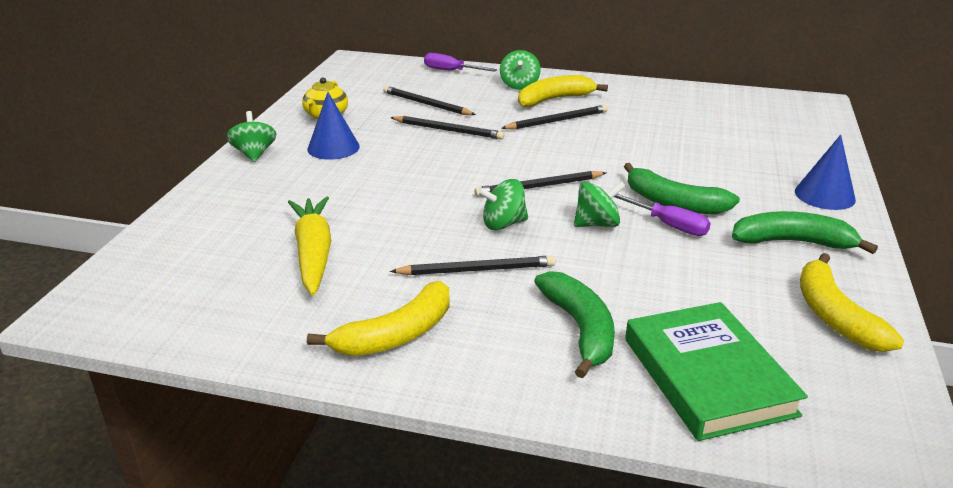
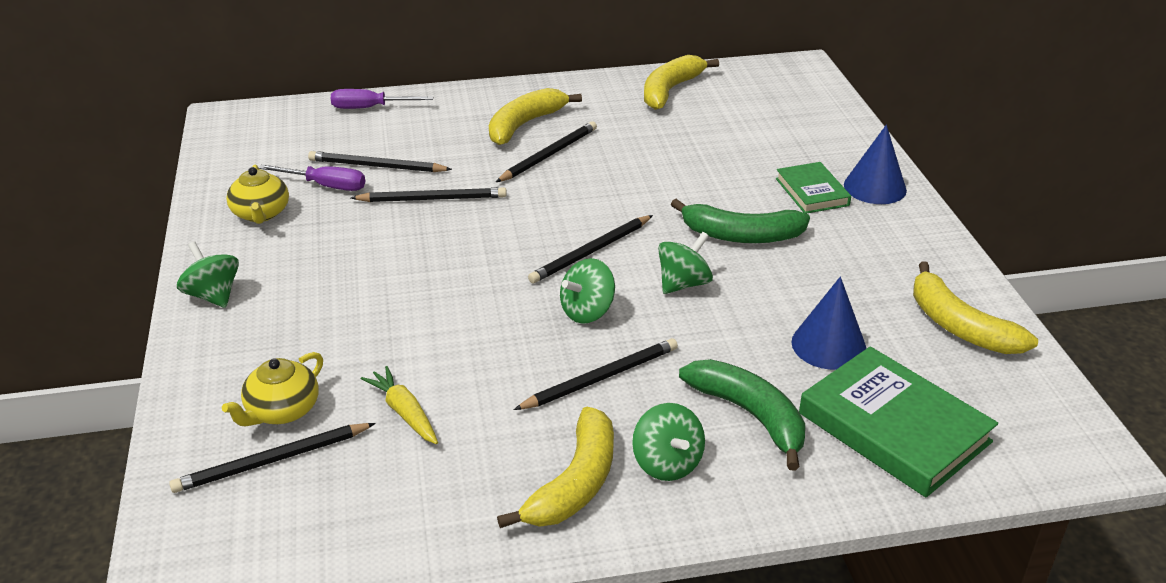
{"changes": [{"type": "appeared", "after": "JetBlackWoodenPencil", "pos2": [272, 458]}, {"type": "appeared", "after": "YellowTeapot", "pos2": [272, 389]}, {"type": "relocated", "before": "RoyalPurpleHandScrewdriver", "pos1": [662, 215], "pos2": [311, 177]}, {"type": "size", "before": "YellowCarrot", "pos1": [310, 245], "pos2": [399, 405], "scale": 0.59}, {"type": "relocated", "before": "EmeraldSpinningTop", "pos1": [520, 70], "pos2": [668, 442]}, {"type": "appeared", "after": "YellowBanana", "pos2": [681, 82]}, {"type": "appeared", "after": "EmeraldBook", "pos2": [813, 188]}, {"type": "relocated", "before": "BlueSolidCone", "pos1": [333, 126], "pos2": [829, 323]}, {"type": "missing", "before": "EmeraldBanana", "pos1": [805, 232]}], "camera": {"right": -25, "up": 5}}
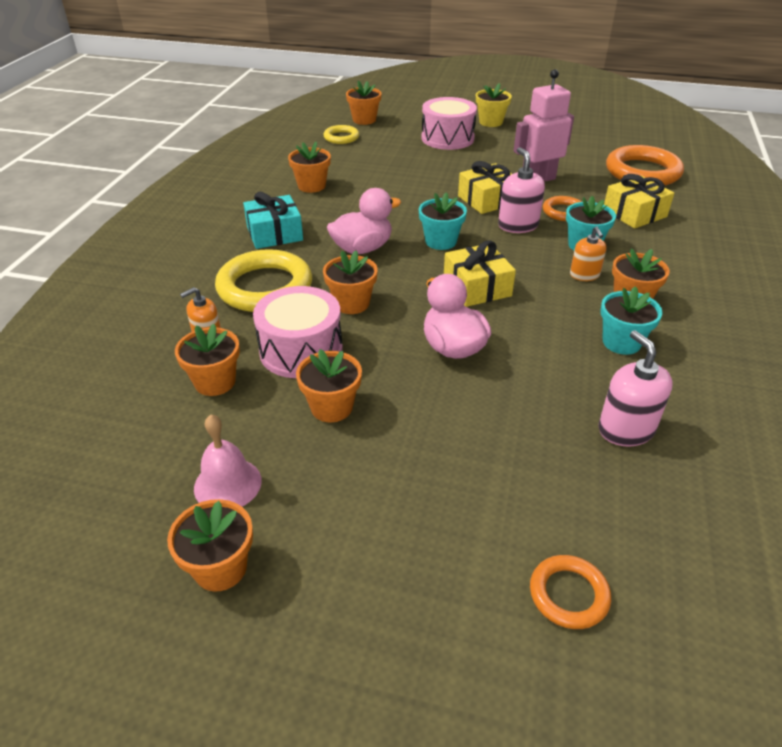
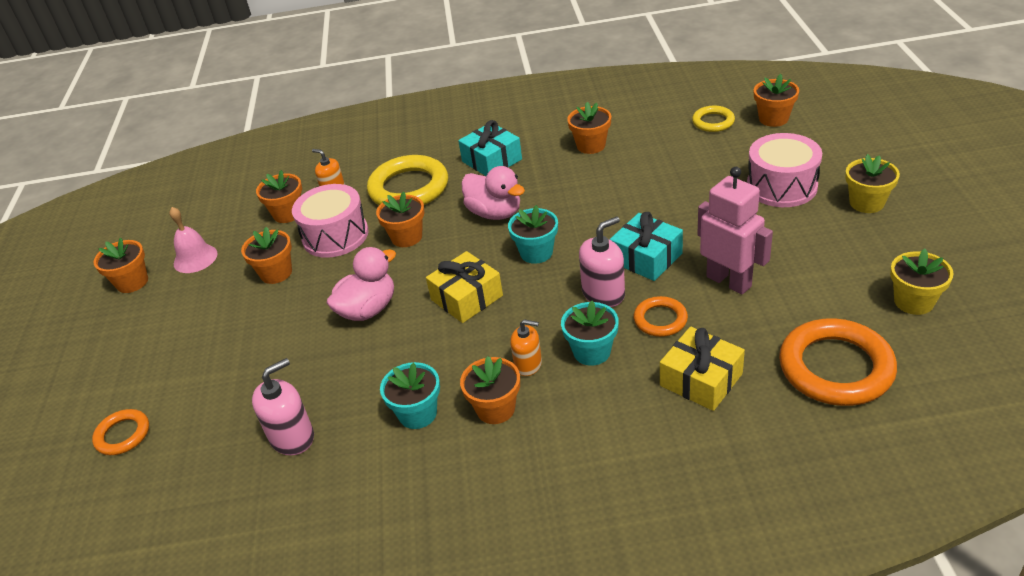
{"changes": [{"type": "spun", "before": "BrightOrangePumpBottle", "pos1": [588, 253], "pos2": [526, 347], "turn": -135}, {"type": "colour", "before": "YellowWrappedGift", "after": "AquaWrappedGift", "pos1": [485, 187], "pos2": [646, 246]}, {"type": "appeared", "after": "YellowPlantPot", "pos2": [922, 282]}], "camera": {"right": 75, "up": 0}}
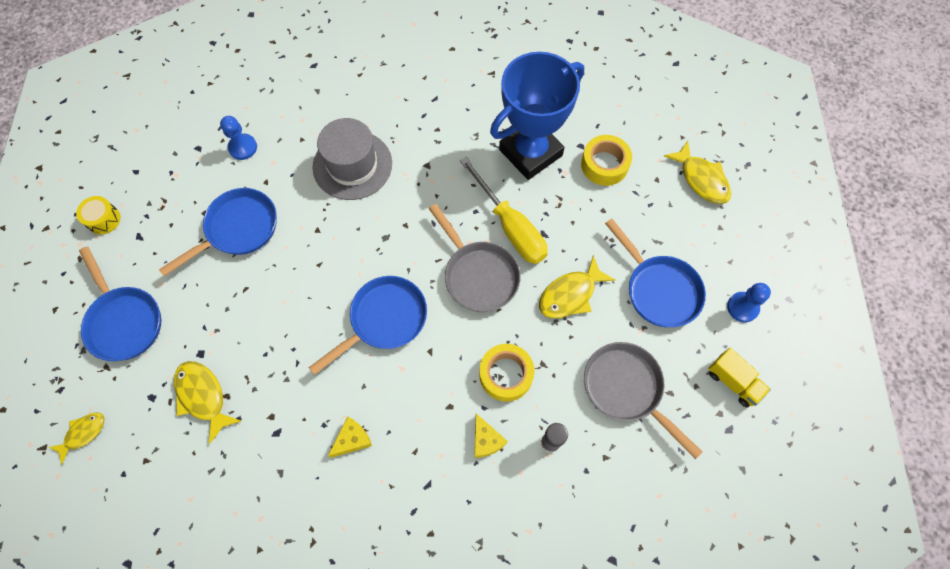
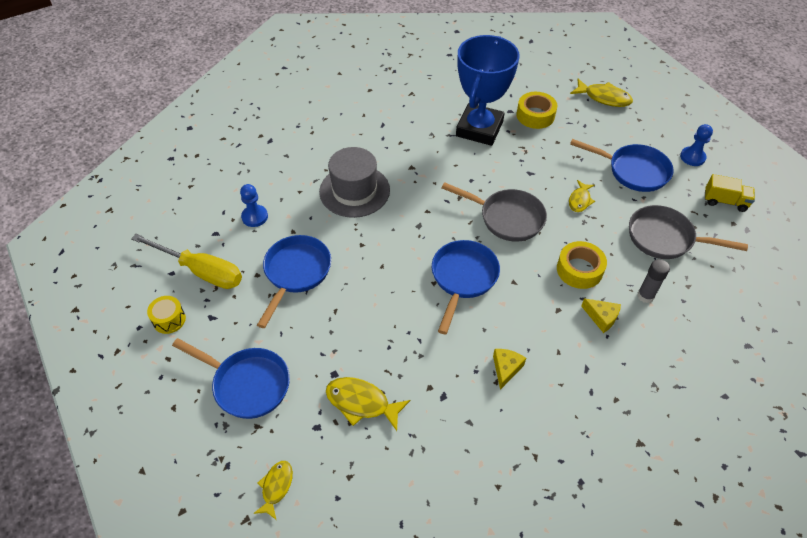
{"changes": [{"type": "relocated", "before": "YellowHandScrewdriver", "pos1": [504, 210], "pos2": [186, 261]}, {"type": "size", "before": "YellowToyFish", "pos1": [577, 286], "pos2": [582, 196], "scale": 0.64}], "camera": {"right": -30, "up": -15}}
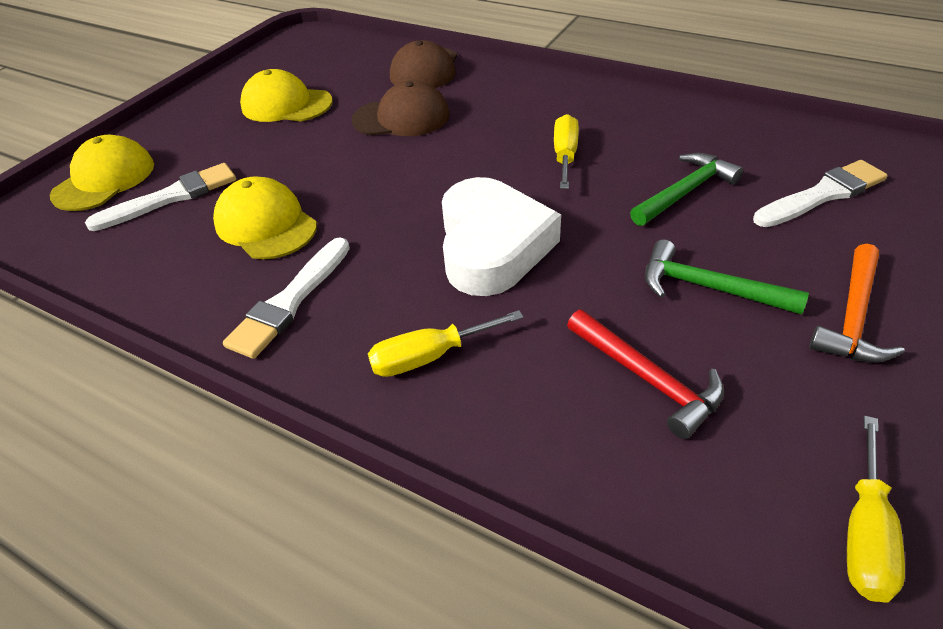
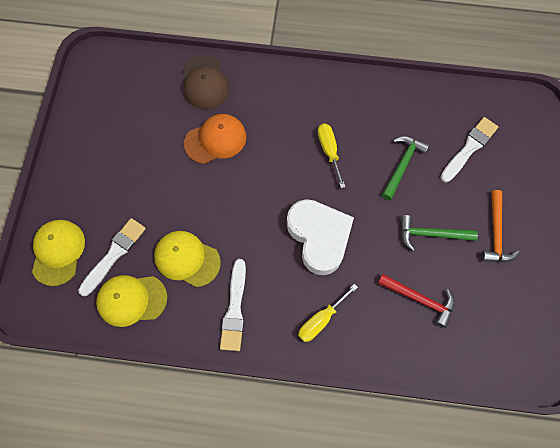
{"changes": [{"type": "relocated", "before": "YellowCap", "pos1": [286, 95], "pos2": [131, 301]}, {"type": "colour", "before": "BrownCap", "after": "BrightOrangeCap", "pos1": [400, 108], "pos2": [215, 139]}, {"type": "missing", "before": "YellowHandScrewdriver", "pos1": [876, 509]}], "camera": {"right": -25, "up": 25}}
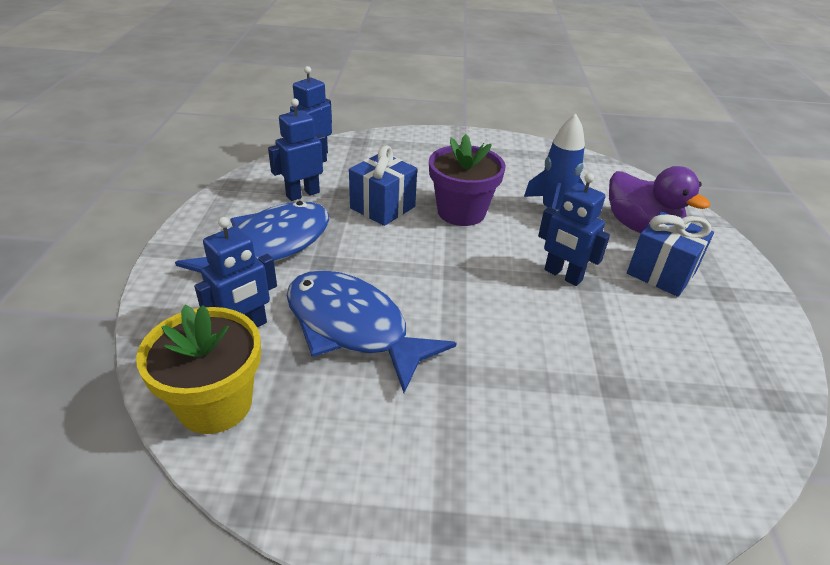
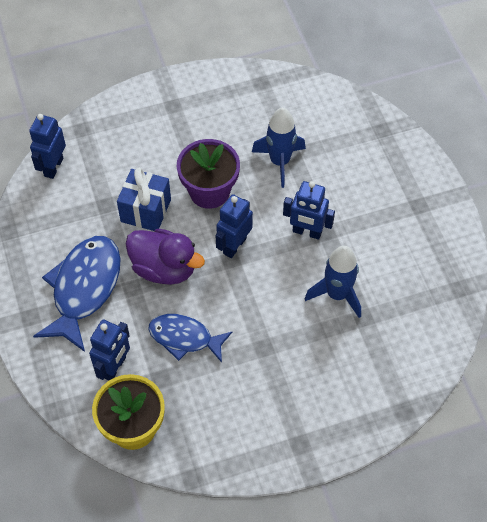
{"changes": [{"type": "relocated", "before": "RoyalPurpleDuck", "pos1": [659, 199], "pos2": [165, 257]}, {"type": "size", "before": "BlueToyFish", "pos1": [371, 331], "pos2": [190, 338], "scale": 0.64}, {"type": "relocated", "before": "BlueRobot", "pos1": [297, 150], "pos2": [234, 226]}, {"type": "appeared", "after": "BlueToyRocket", "pos2": [333, 282]}, {"type": "missing", "before": "BlueWrappedGift", "pos1": [670, 254]}], "camera": {"right": -20, "up": 20}}
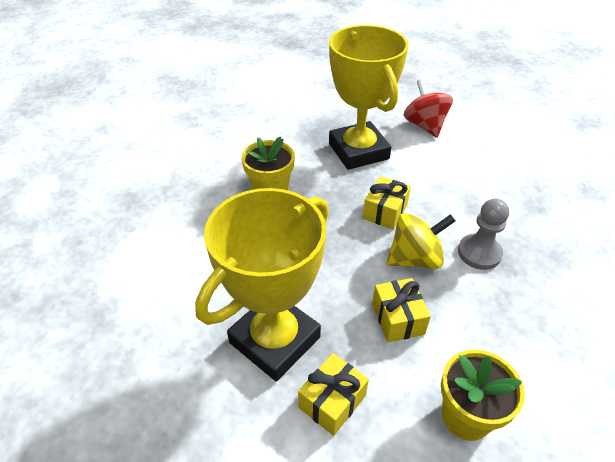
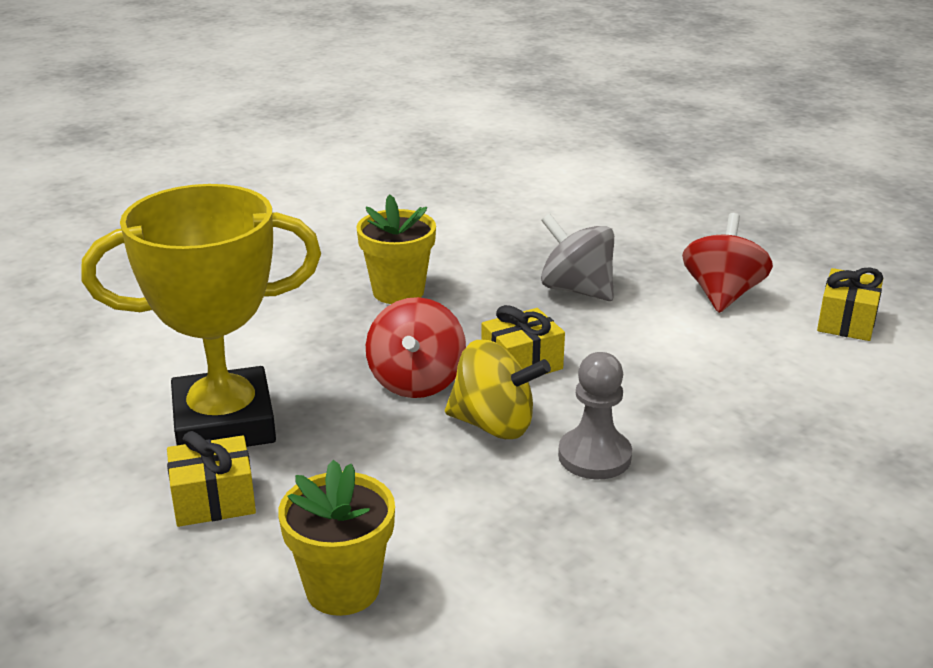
{"changes": [{"type": "appeared", "after": "ScarletSpinningTop", "pos2": [416, 347]}, {"type": "exchanged", "before": "YellowTrophy", "after": "GraySpinningTop", "pos1": [368, 97], "pos2": [577, 257]}, {"type": "relocated", "before": "YellowWrappedGift", "pos1": [401, 310], "pos2": [850, 304]}], "camera": {"right": 35, "up": -15}}
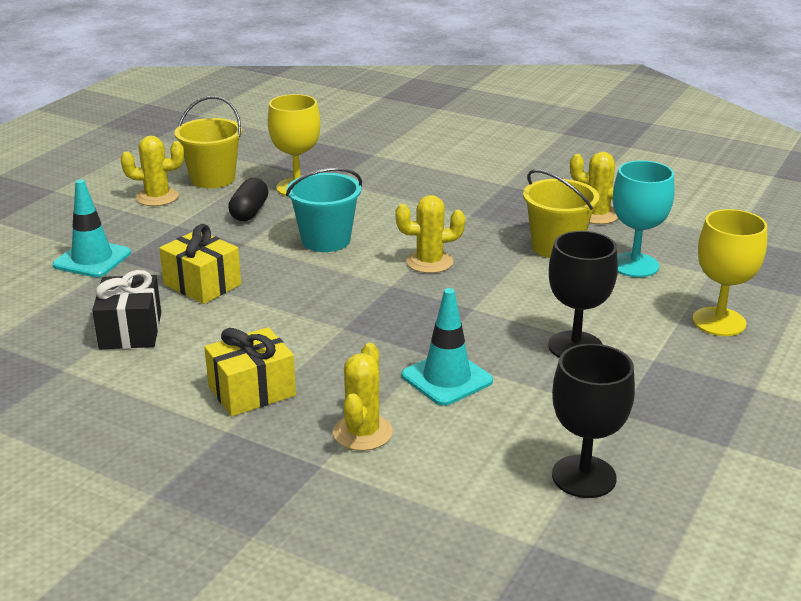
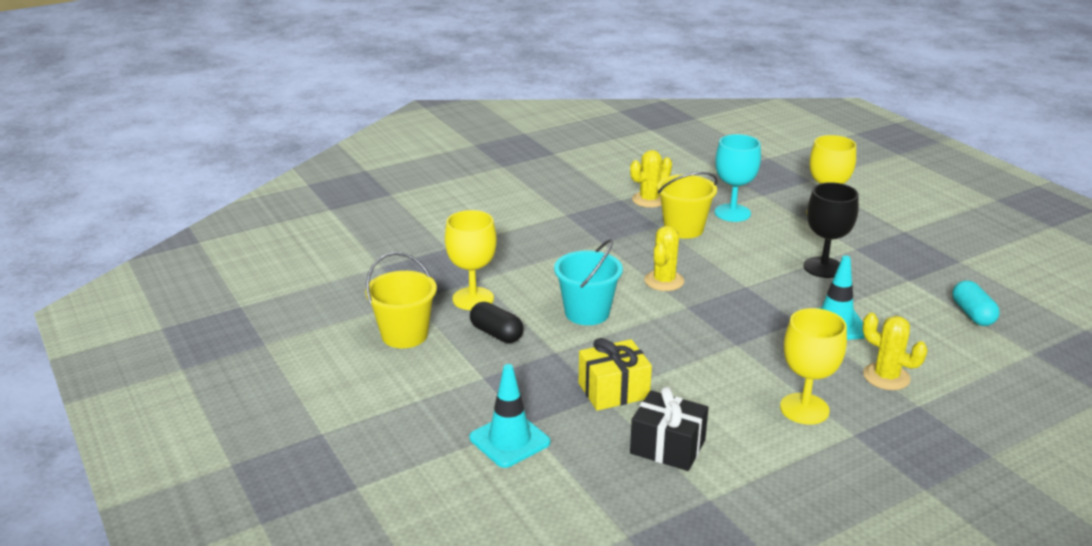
{"changes": [{"type": "exchanged", "before": "YellowWrappedGift", "after": "YellowWineGlass", "pos1": [250, 371], "pos2": [813, 366]}, {"type": "exchanged", "before": "JetBlackWineGlass", "after": "AquaPill", "pos1": [593, 421], "pos2": [976, 303]}, {"type": "missing", "before": "YellowSaguaroCactus", "pos1": [152, 171]}], "camera": {"right": -60, "up": 0}}
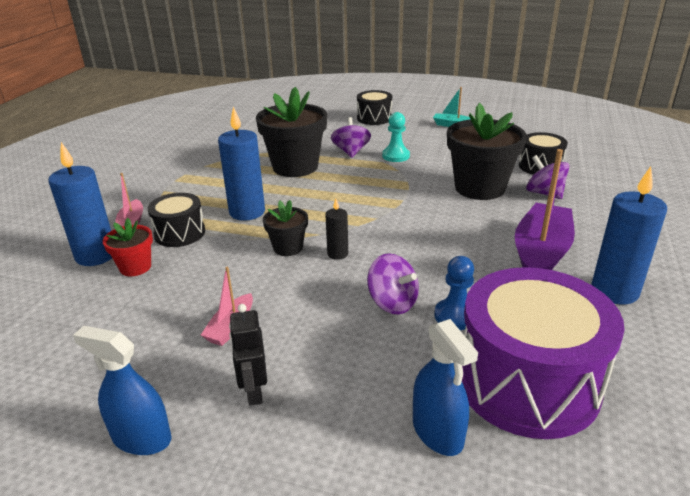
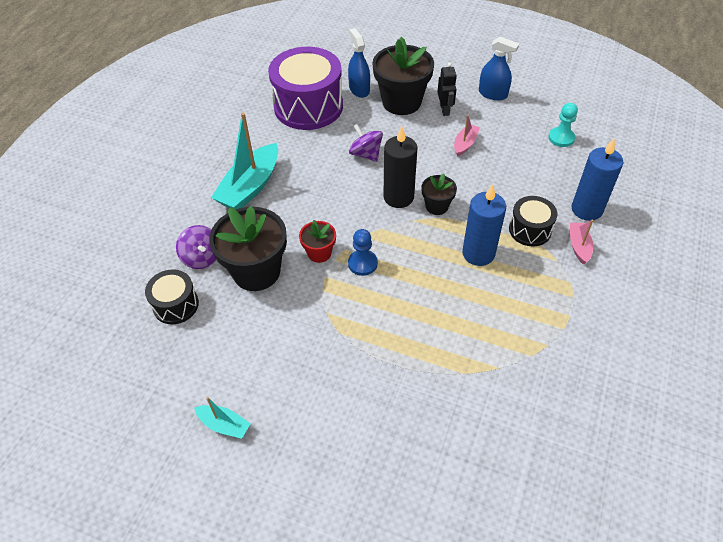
{"changes": [{"type": "colour", "before": "RoyalPurpleBoat", "after": "AquaBoat", "pos1": [545, 209], "pos2": [244, 161]}, {"type": "relocated", "before": "ScarletPlantPot", "pos1": [128, 247], "pos2": [317, 241]}, {"type": "relocated", "before": "BlueChessPawn", "pos1": [454, 293], "pos2": [363, 252]}, {"type": "relocated", "before": "JetBlackPlantPot", "pos1": [291, 132], "pos2": [403, 76]}, {"type": "size", "before": "JetBlackWaxCandle", "pos1": [336, 229], "pos2": [400, 167], "scale": 1.93}, {"type": "relocated", "before": "AquaChessPawn", "pos1": [396, 137], "pos2": [563, 125]}, {"type": "missing", "before": "RoyalPurpleSpinningTop", "pos1": [351, 137]}, {"type": "missing", "before": "JetBlackSnareDrum", "pos1": [374, 107]}, {"type": "missing", "before": "BlueWaxCandle", "pos1": [629, 235]}], "camera": {"right": -175, "up": 20}}
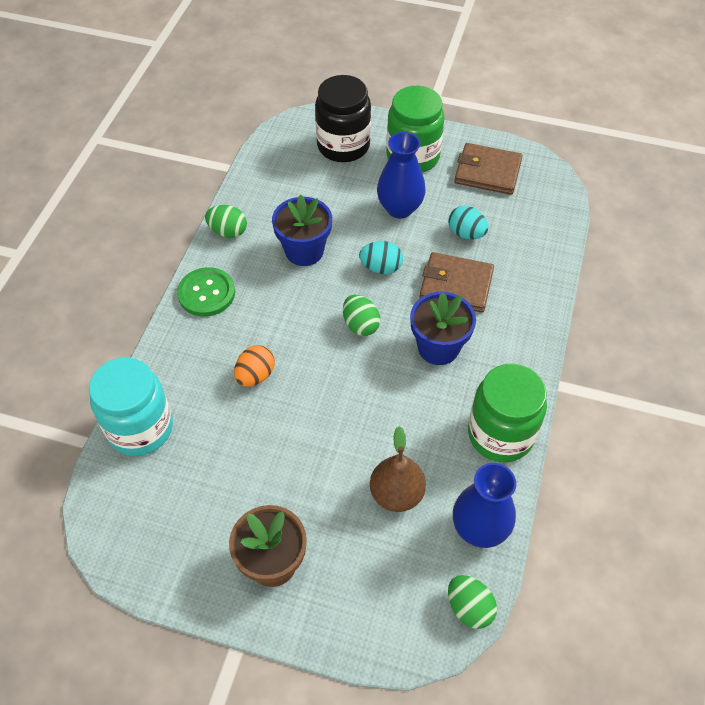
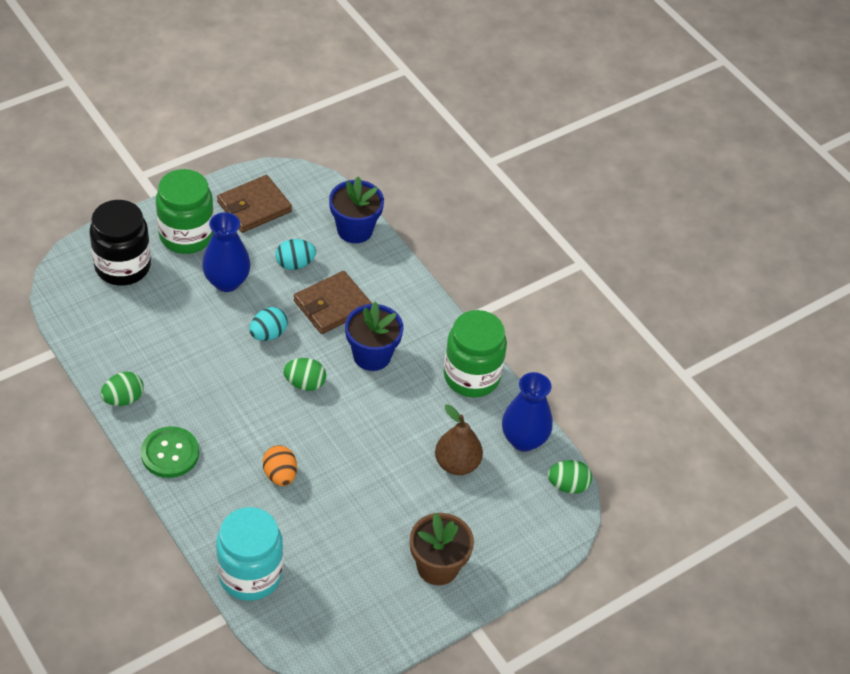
{"changes": [{"type": "relocated", "before": "BluePlantPot", "pos1": [302, 230], "pos2": [356, 210]}], "camera": {"right": -55, "up": -5}}
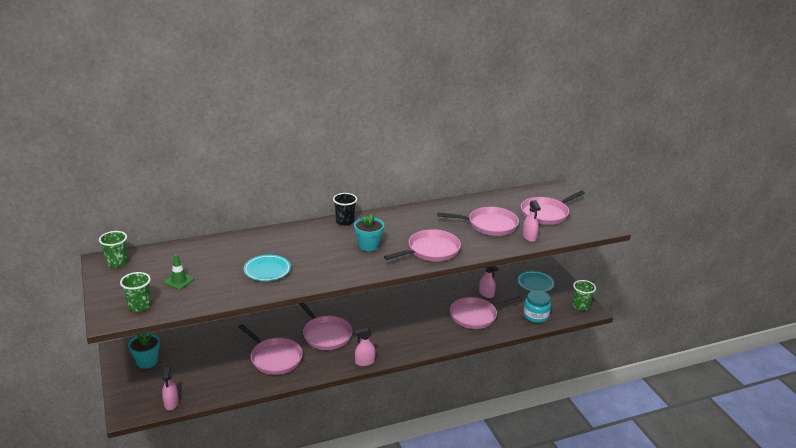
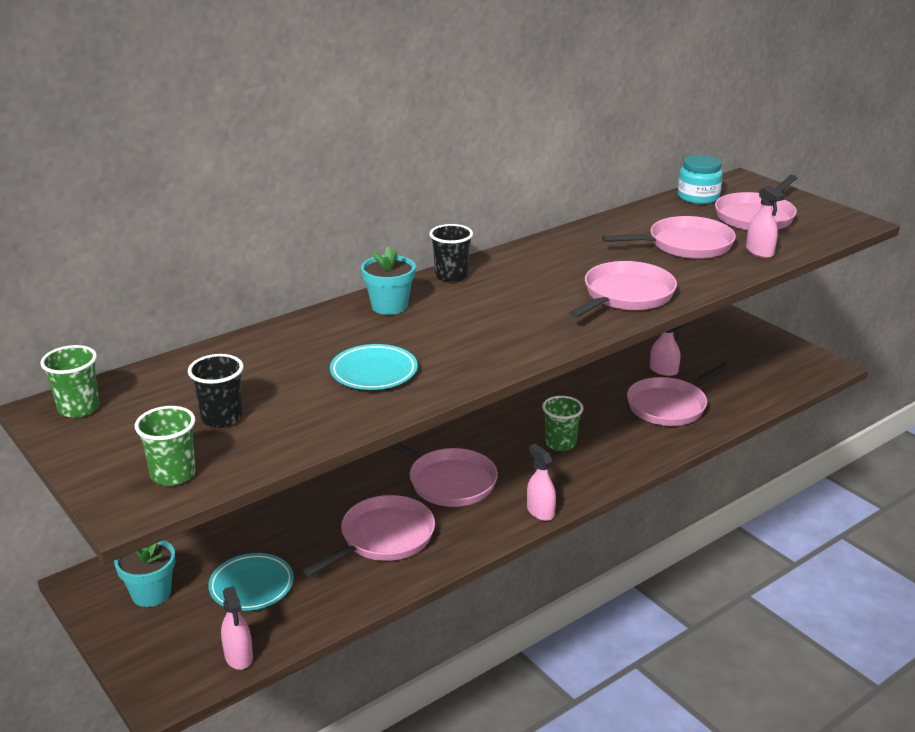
{"changes": [{"type": "exchanged", "before": "EmeraldRoadCone", "after": "JetBlackCup", "pos1": [179, 272], "pos2": [216, 391]}, {"type": "relocated", "before": "AquaFlatDish", "pos1": [536, 281], "pos2": [251, 582]}, {"type": "spun", "before": "RosySkillet", "pos1": [270, 349], "pos2": [369, 535], "turn": -75}, {"type": "relocated", "before": "AquaPlantPot", "pos1": [369, 232], "pos2": [388, 280]}, {"type": "spun", "before": "RosySprayCleaner", "pos1": [365, 347], "pos2": [541, 482], "turn": 90}, {"type": "relocated", "before": "EmeraldCup", "pos1": [584, 295], "pos2": [563, 423]}, {"type": "relocated", "before": "AquaPreserveJar", "pos1": [537, 306], "pos2": [700, 179]}], "camera": {"right": -15, "up": 0}}
